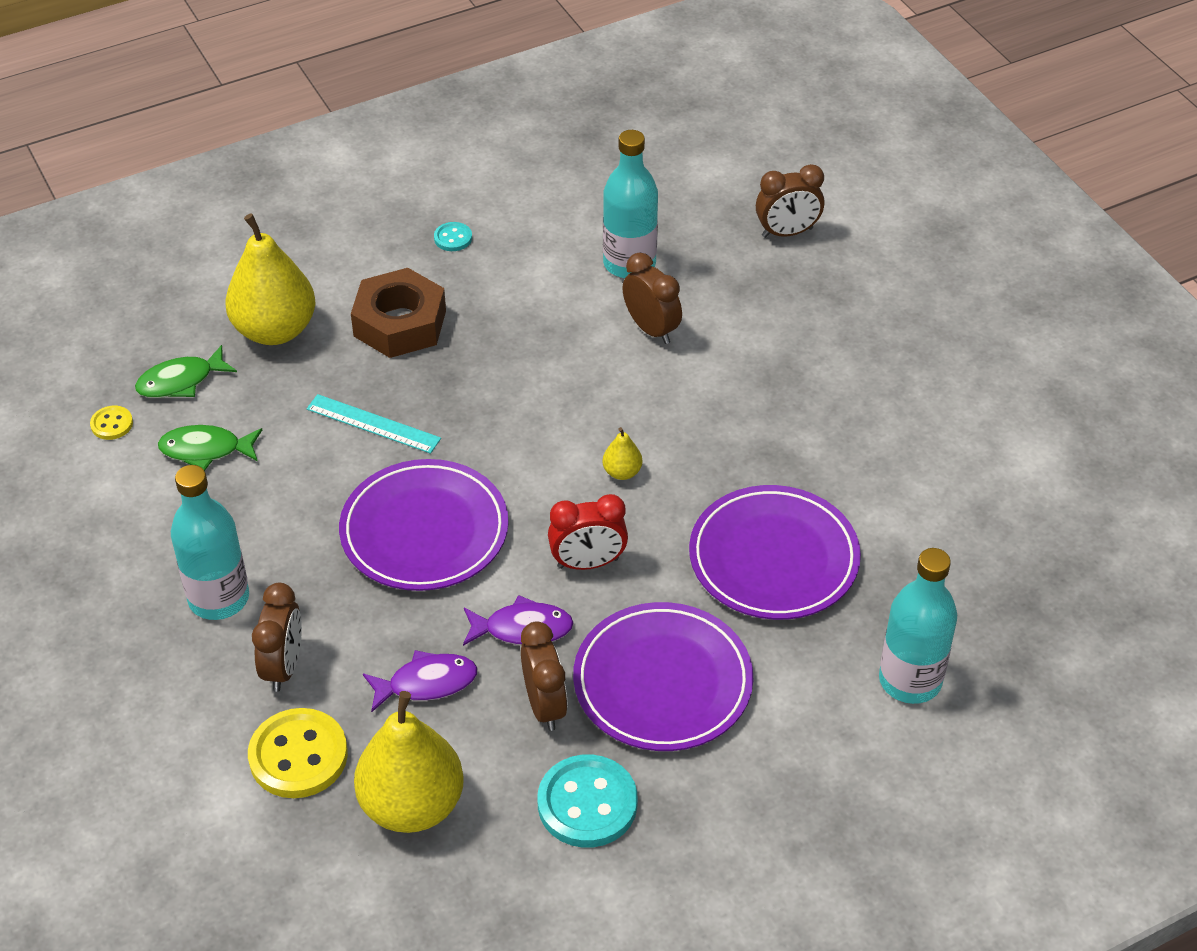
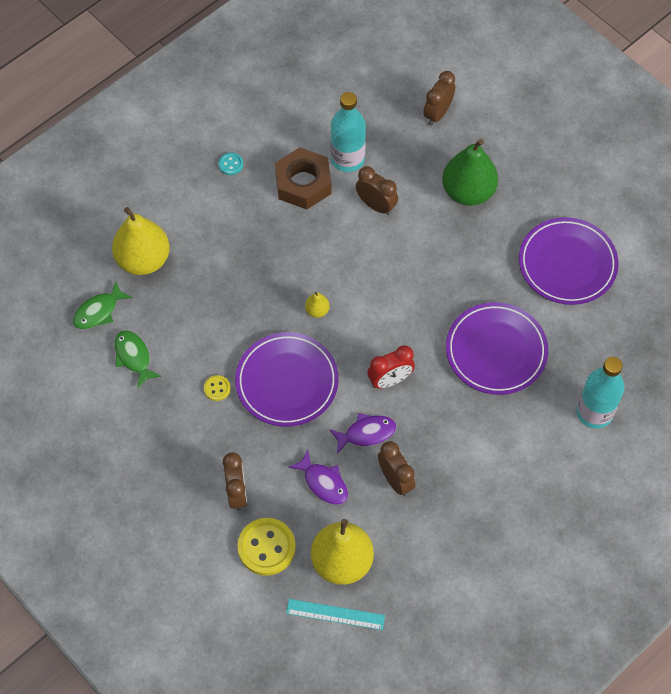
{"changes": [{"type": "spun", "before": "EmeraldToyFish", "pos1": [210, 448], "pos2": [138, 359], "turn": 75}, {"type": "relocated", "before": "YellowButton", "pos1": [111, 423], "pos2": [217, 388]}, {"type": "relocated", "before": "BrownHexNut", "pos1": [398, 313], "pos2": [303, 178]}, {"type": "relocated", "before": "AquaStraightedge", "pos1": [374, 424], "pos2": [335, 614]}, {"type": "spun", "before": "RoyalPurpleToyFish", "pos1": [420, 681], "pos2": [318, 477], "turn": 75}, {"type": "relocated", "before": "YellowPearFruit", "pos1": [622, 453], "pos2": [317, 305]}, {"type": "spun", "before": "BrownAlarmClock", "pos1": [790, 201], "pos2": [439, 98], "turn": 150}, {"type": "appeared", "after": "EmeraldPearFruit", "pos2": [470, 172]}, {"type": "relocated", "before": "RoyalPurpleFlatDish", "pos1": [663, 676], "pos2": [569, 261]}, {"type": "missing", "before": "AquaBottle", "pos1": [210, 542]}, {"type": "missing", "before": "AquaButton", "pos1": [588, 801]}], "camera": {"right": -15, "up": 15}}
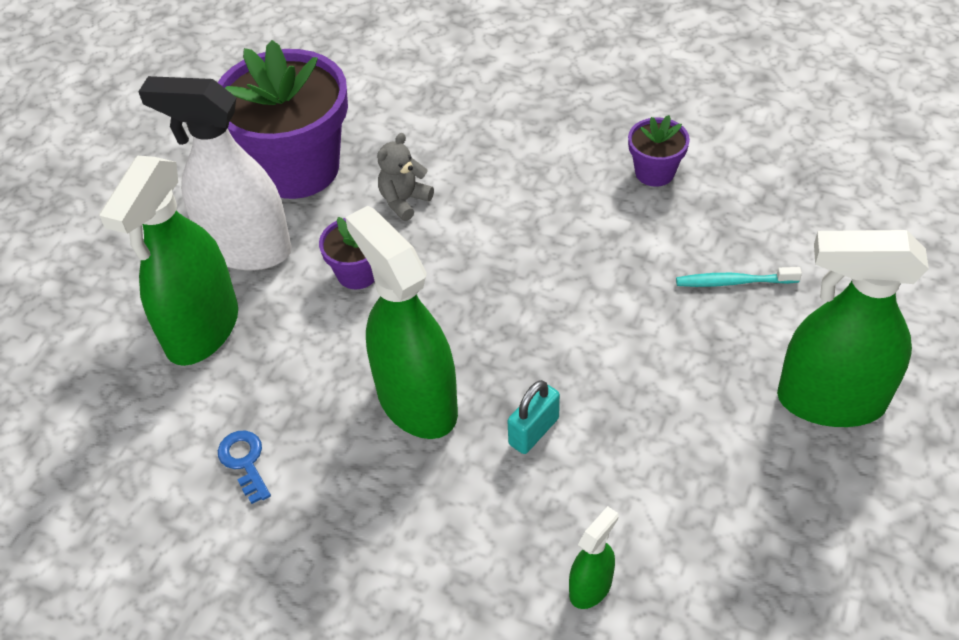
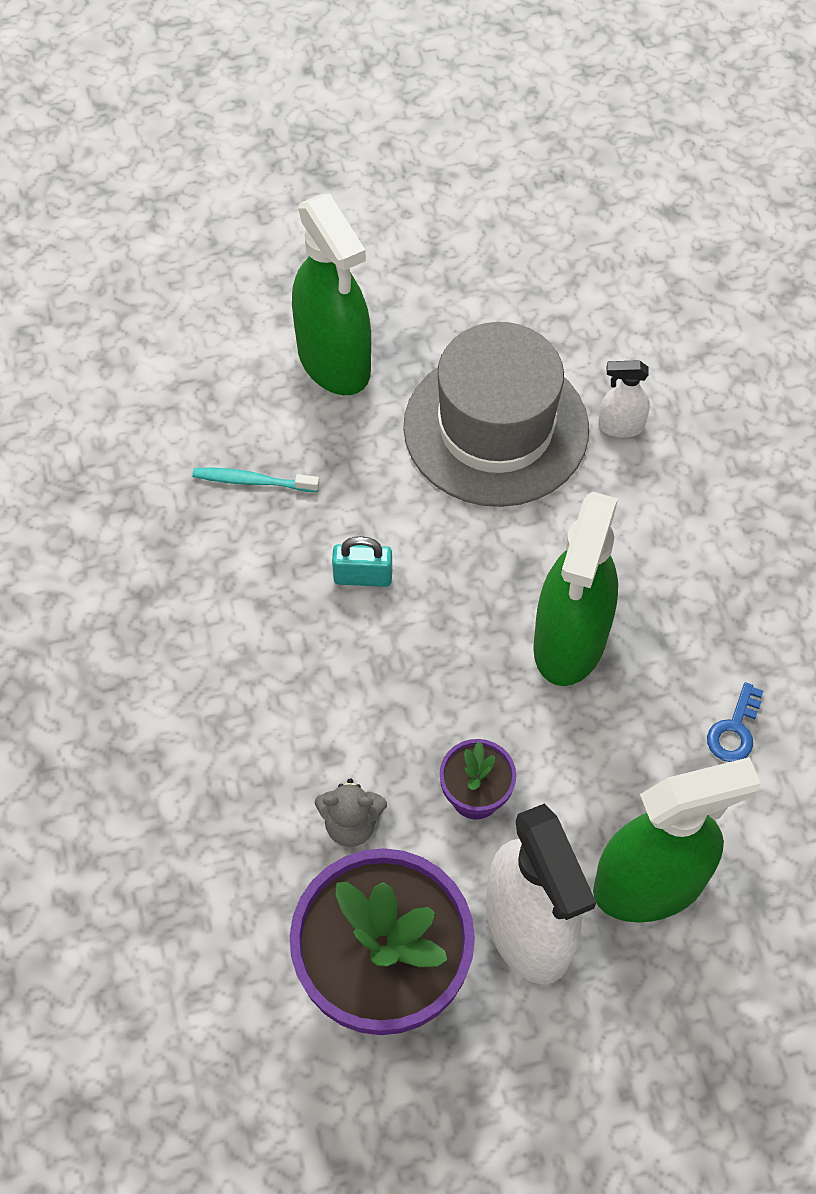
{"changes": [{"type": "spun", "before": "AquaToothBrush", "pos1": [739, 277], "pos2": [256, 480], "turn": 135}, {"type": "relocated", "before": "AquaSmallLock", "pos1": [533, 417], "pos2": [362, 561]}, {"type": "appeared", "after": "GrayTallHat", "pos2": [496, 414]}, {"type": "colour", "before": "EmeraldSprayCleaner", "after": "SnowWhiteSprayCleaner", "pos1": [593, 557], "pos2": [624, 399]}, {"type": "missing", "before": "RoyalPurplePlantPot", "pos1": [659, 151]}], "camera": {"right": -130, "up": 10}}
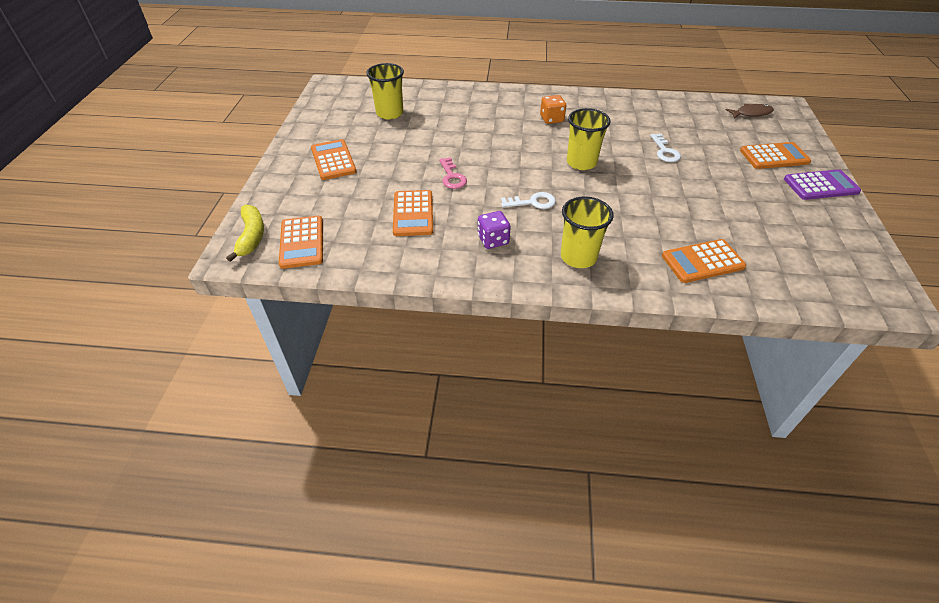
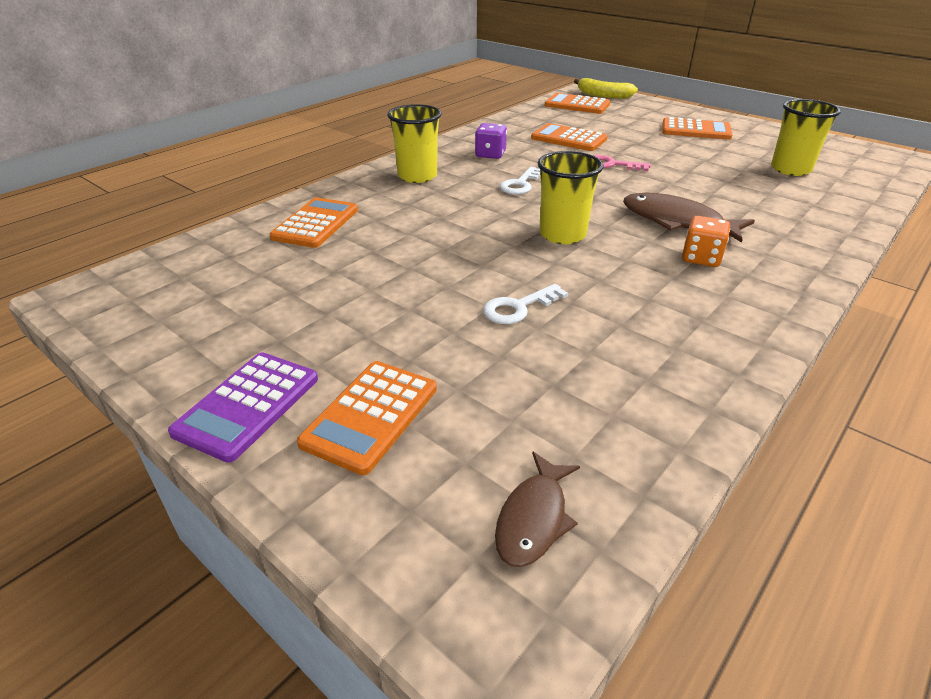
{"changes": [{"type": "spun", "before": "SnowWhiteDoorKey", "pos1": [665, 148], "pos2": [525, 304], "turn": -60}, {"type": "appeared", "after": "BrownToyFish", "pos2": [689, 218]}], "camera": {"right": 125, "up": -10}}
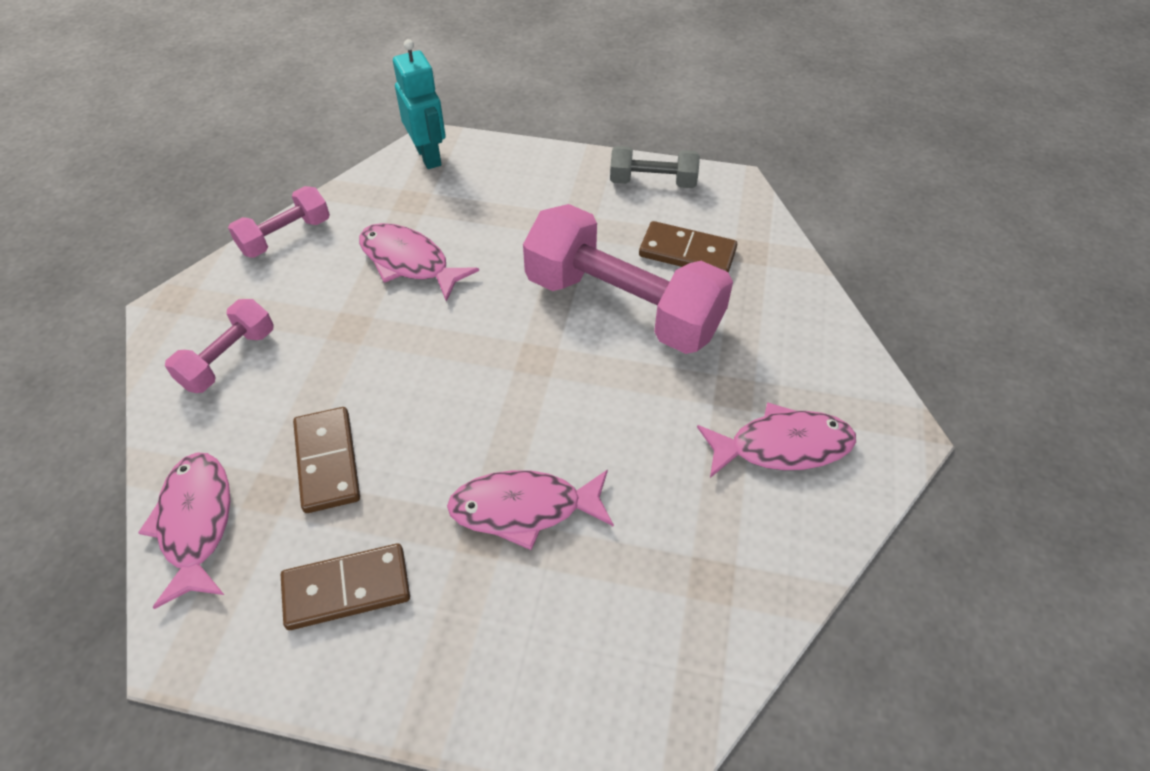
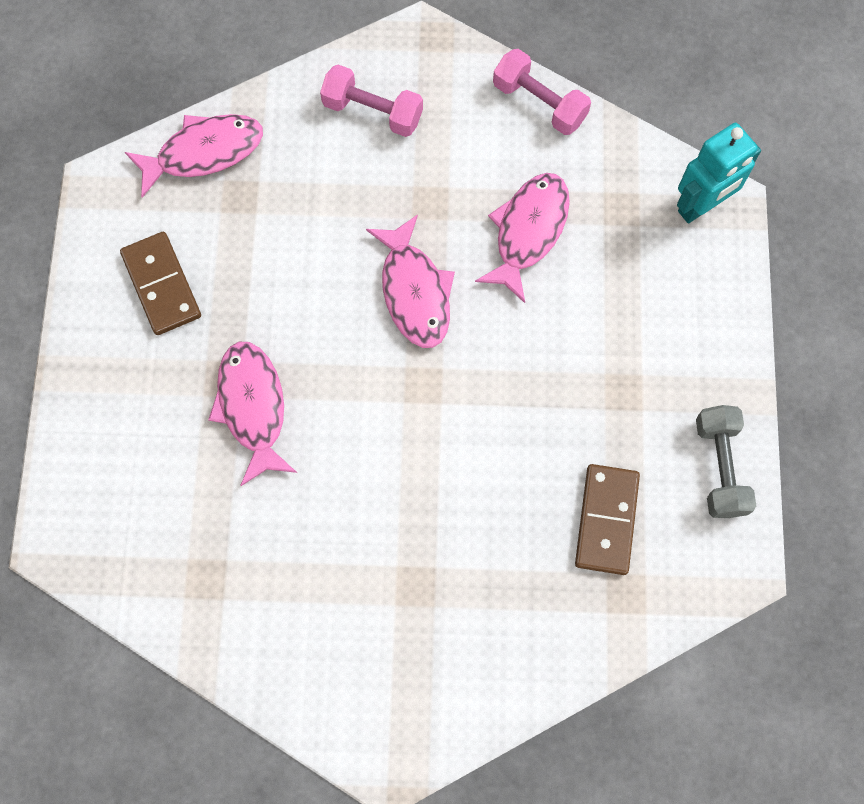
{"changes": [{"type": "relocated", "before": "RosyToyFish", "pos1": [776, 440], "pos2": [410, 281]}, {"type": "missing", "before": "BrownDominoTile", "pos1": [326, 460]}, {"type": "missing", "before": "RosyHandWeight", "pos1": [628, 279]}], "camera": {"right": 80, "up": 20}}
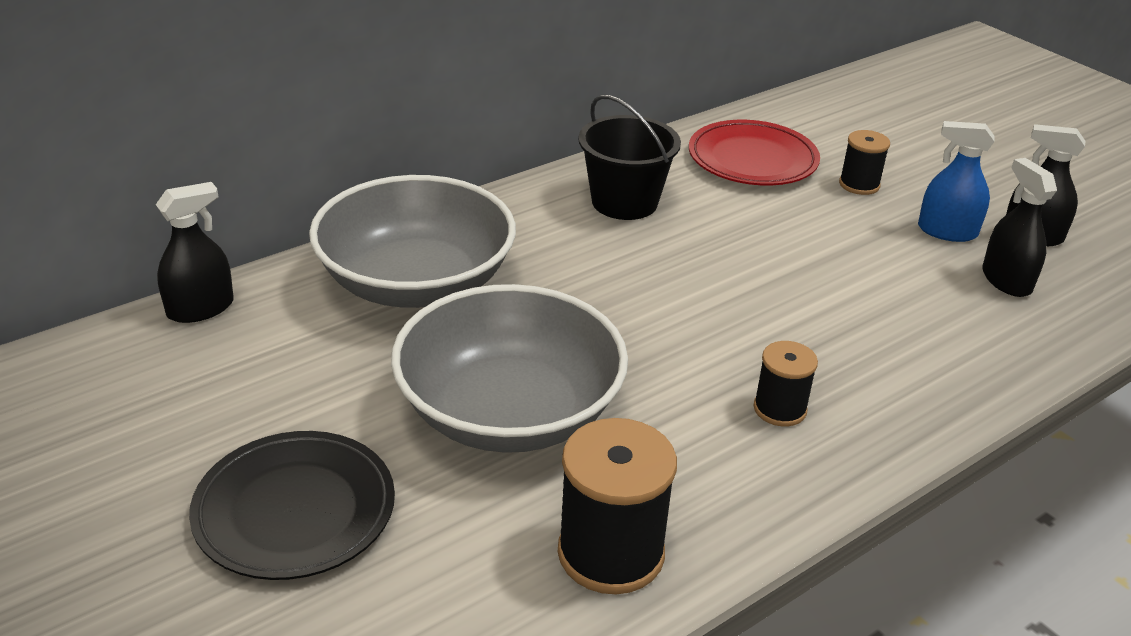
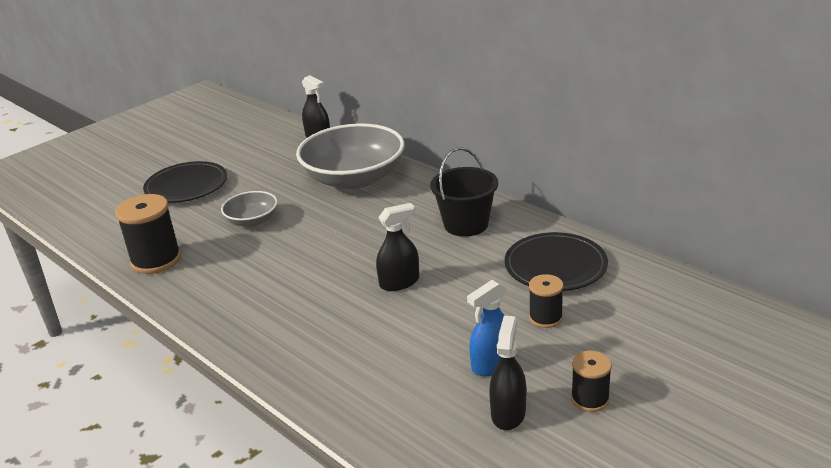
{"changes": [{"type": "size", "before": "GrayServingBowl", "pos1": [509, 368], "pos2": [249, 209], "scale": 0.49}, {"type": "relocated", "before": "JetBlackSprayCleaner", "pos1": [1019, 227], "pos2": [397, 247]}, {"type": "spun", "before": "BlueSprayCleaner", "pos1": [956, 181], "pos2": [486, 328], "turn": -135}, {"type": "colour", "before": "ScarletFlatDish", "after": "JetBlackFlatDish", "pos1": [754, 152], "pos2": [556, 261]}, {"type": "relocated", "before": "JetBlackReelOfThread", "pos1": [786, 384], "pos2": [591, 381]}], "camera": {"right": 85, "up": -5}}
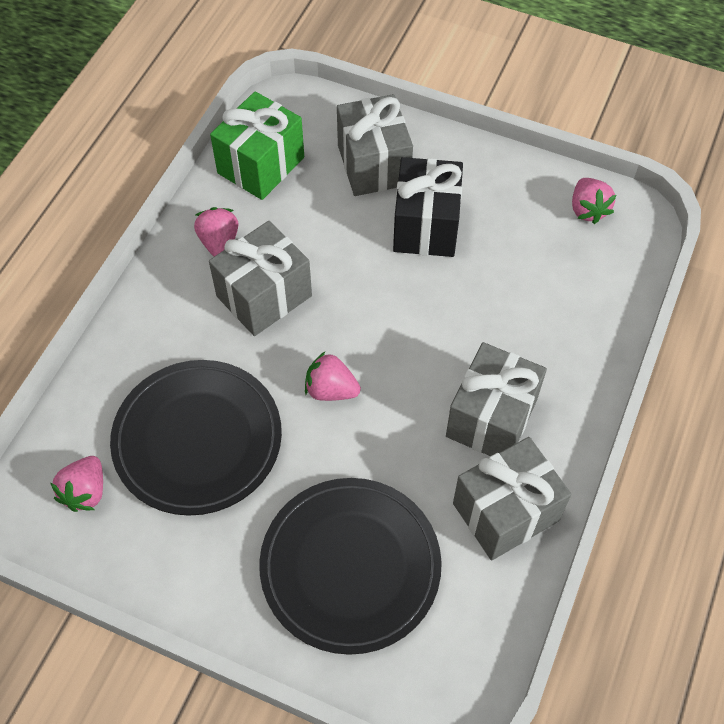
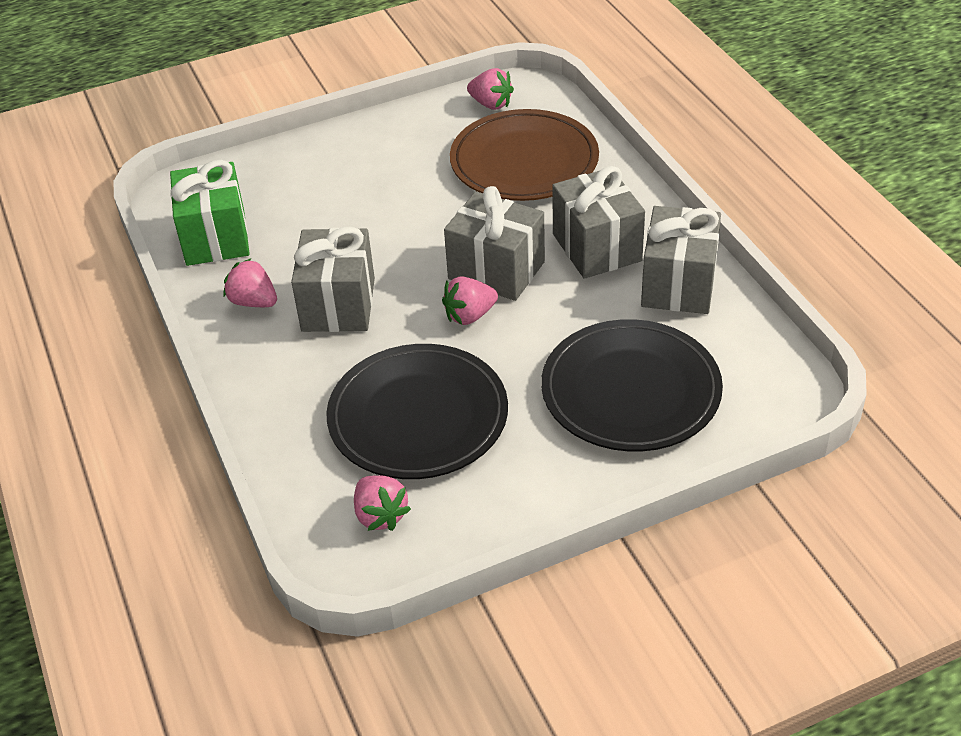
{"changes": [{"type": "relocated", "before": "GrayWrappedGift", "pos1": [375, 145], "pos2": [494, 243]}, {"type": "appeared", "after": "BrownFlatDish", "pos2": [524, 155]}, {"type": "missing", "before": "JetBlackWrappedGift", "pos1": [428, 207]}], "camera": {"right": -45, "up": -15}}
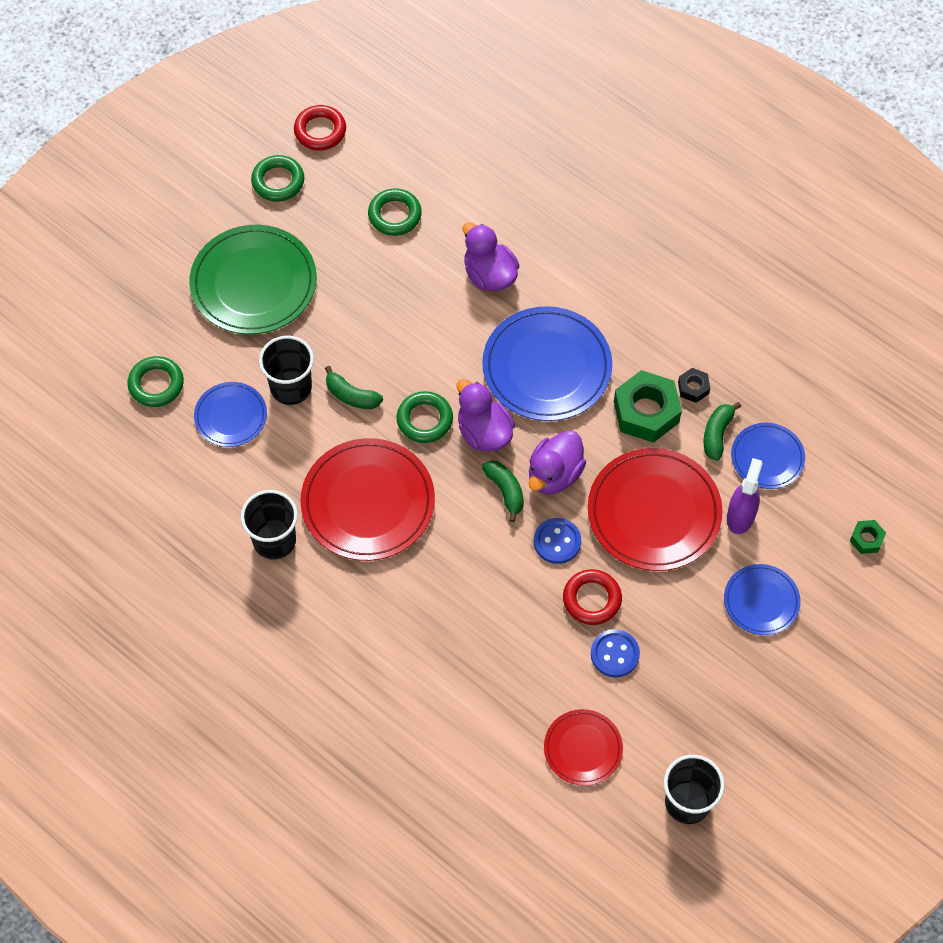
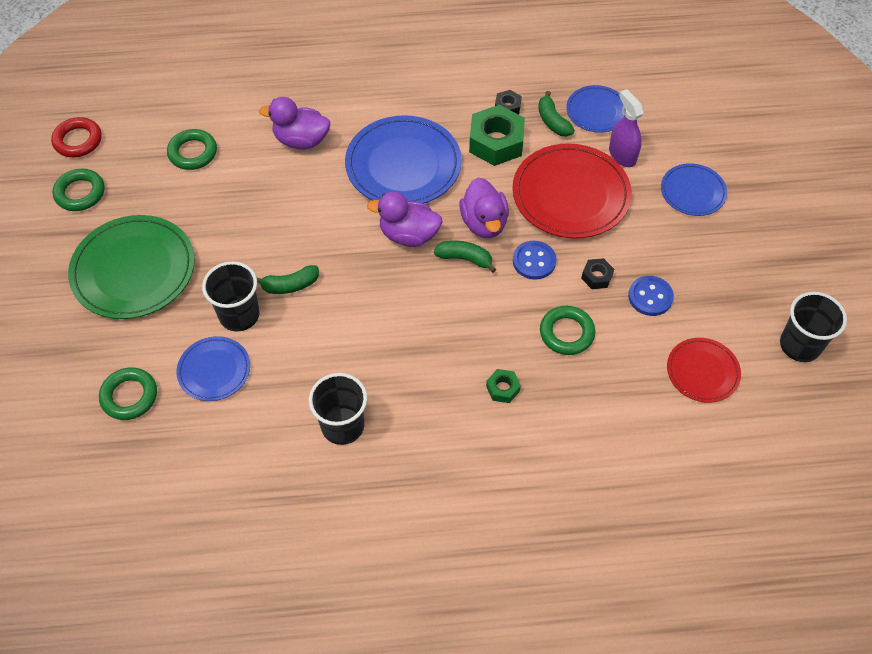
{"changes": [{"type": "relocated", "before": "EmeraldHexNut", "pos1": [868, 537], "pos2": [503, 386]}, {"type": "relocated", "before": "EmeraldRing", "pos1": [425, 417], "pos2": [567, 330]}, {"type": "exchanged", "before": "ScarletRing", "after": "JetBlackHexNut", "pos1": [592, 597], "pos2": [597, 273]}, {"type": "missing", "before": "ScarletFlatDish", "pos1": [367, 499]}], "camera": {"right": -45, "up": -5}}
